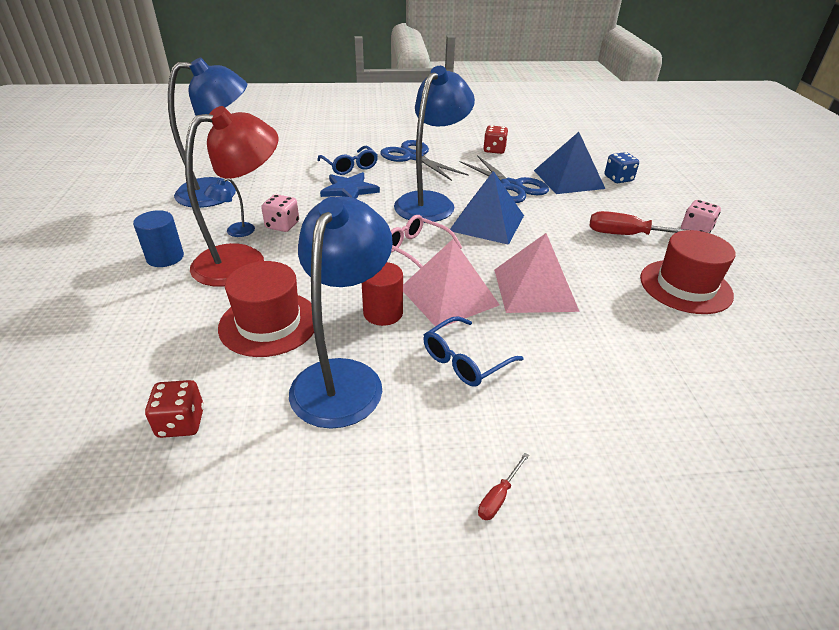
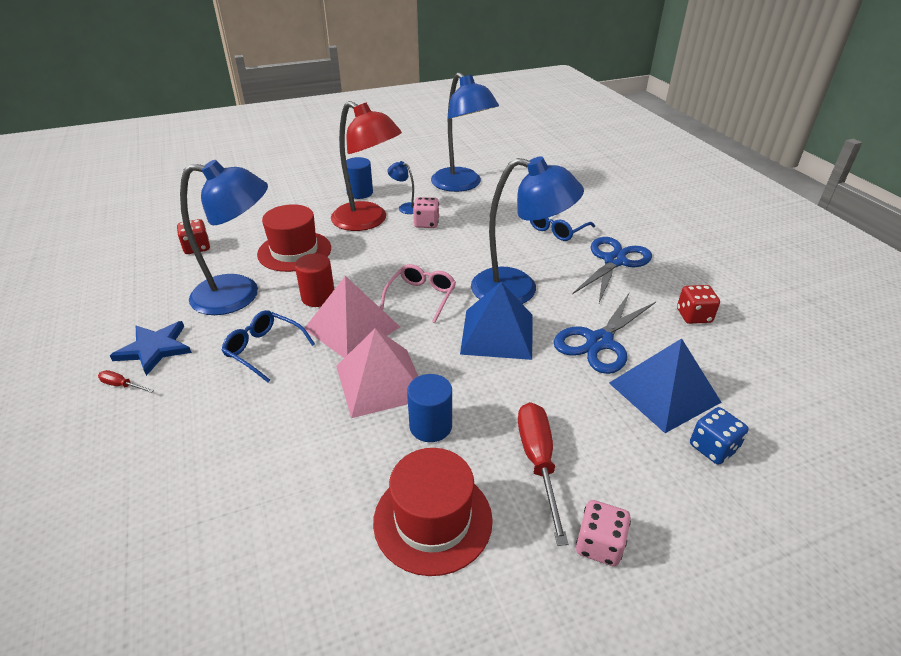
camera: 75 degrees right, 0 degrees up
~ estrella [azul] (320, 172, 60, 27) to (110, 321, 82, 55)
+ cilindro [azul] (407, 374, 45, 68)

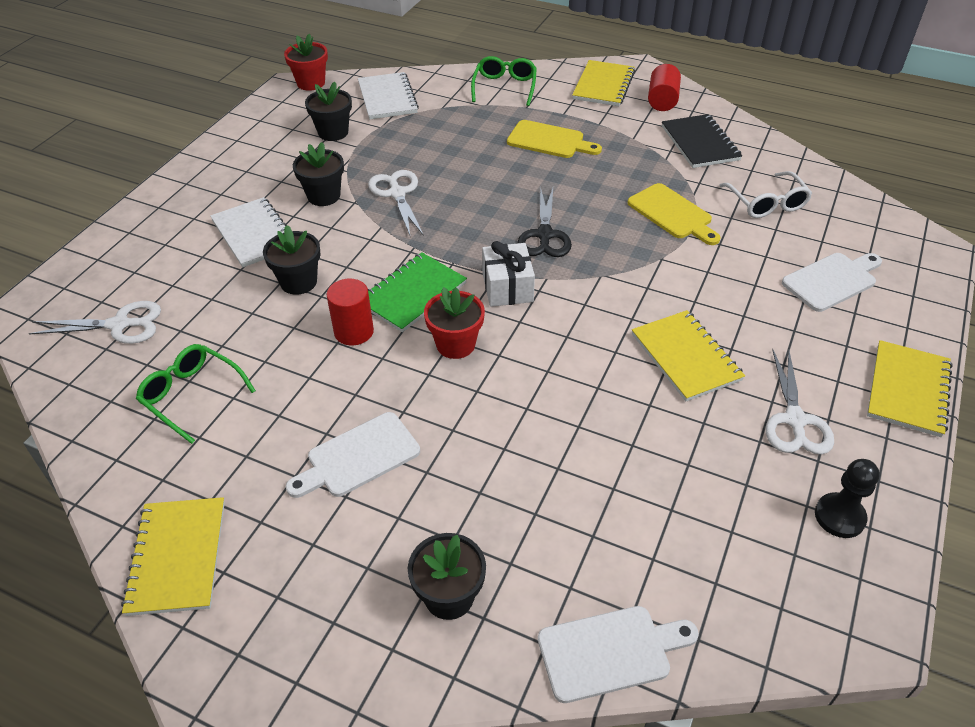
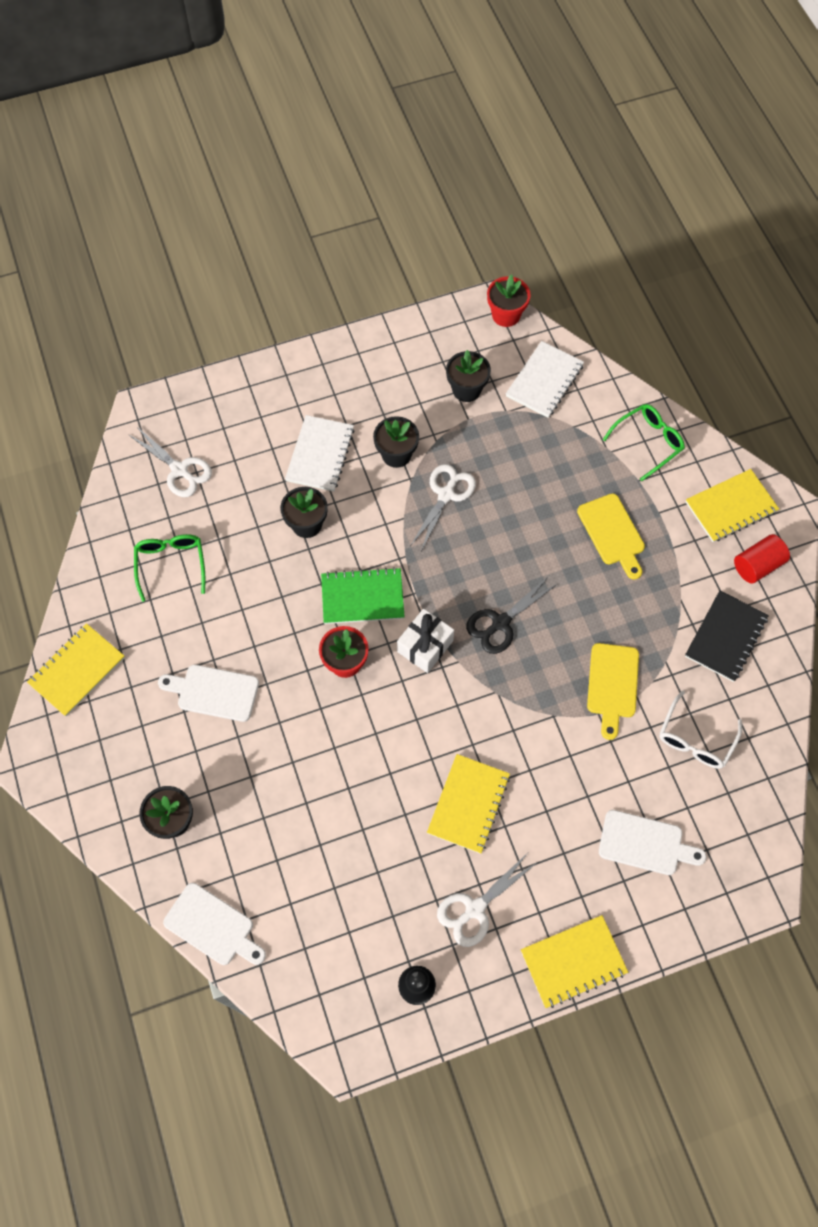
camera: 45 degrees right, 20 degrees up
- cilindro [rojo] (326, 279, 48, 66)

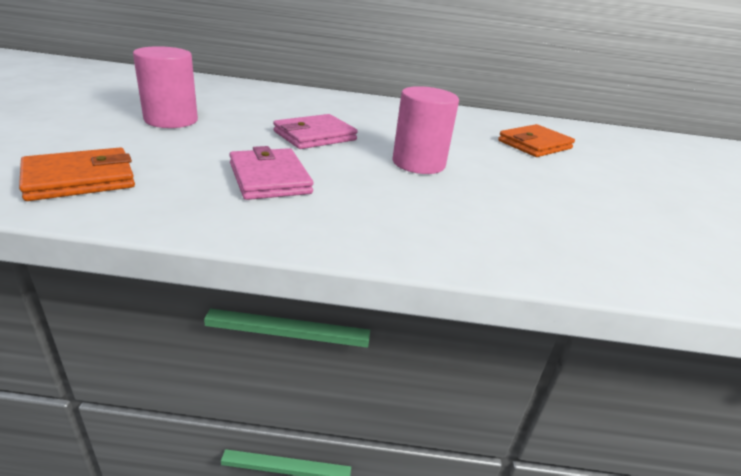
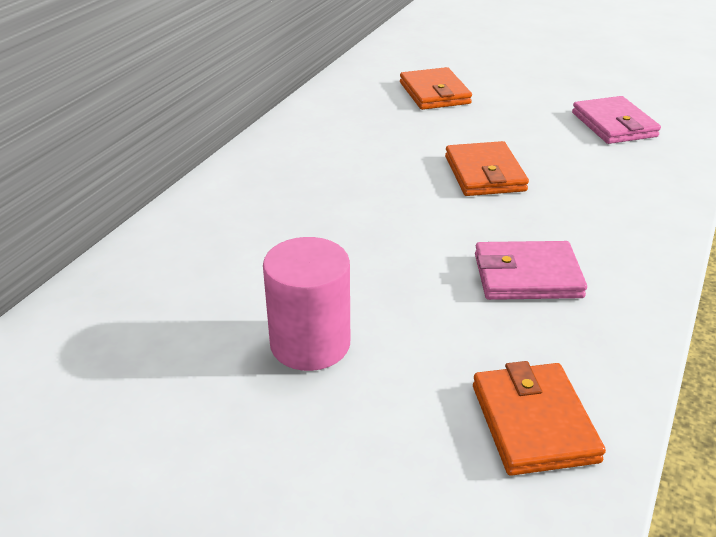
camera: 65 degrees left, 5 degrees up
~ cartera [rosa] (273, 114, 85, 35) to (572, 96, 89, 48)
~ cilindro [rosa] (393, 86, 66, 88) to cartera [naranja] (445, 141, 84, 55)

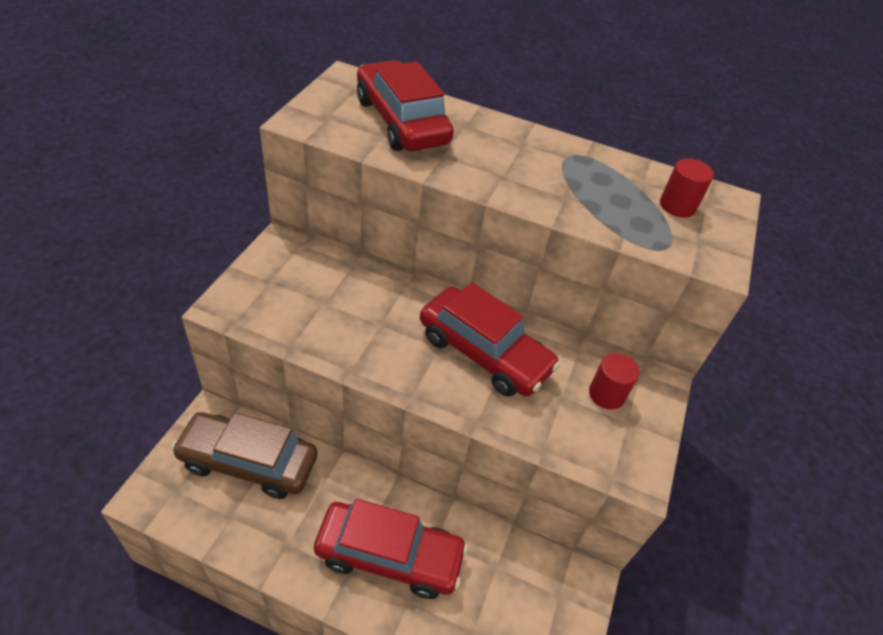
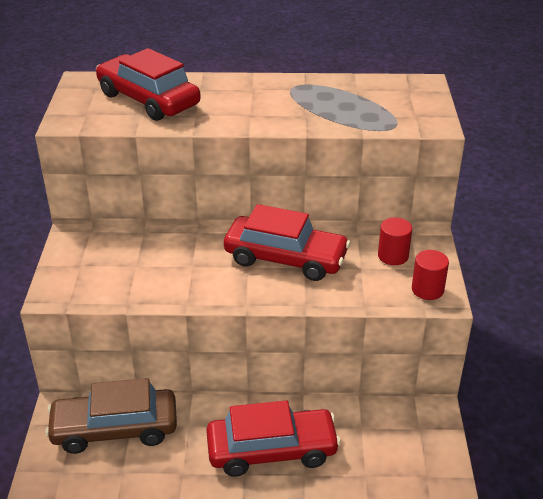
camera: 15 degrees left, 10 degrees down
~ cilindro [rojo] (660, 158, 54, 60) to (412, 250, 37, 50)

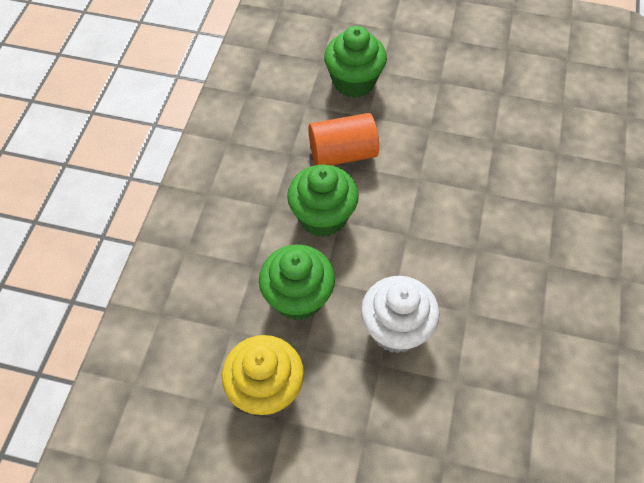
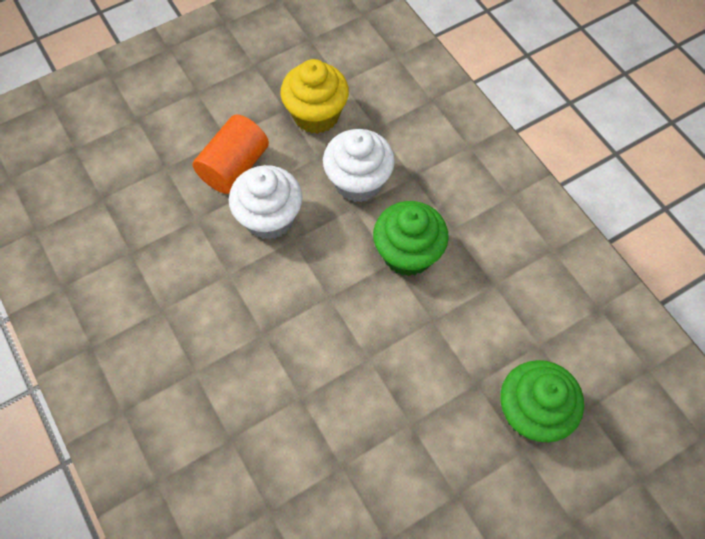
camera: 135 degrees right, 5 degrees up
~ magdalena [verde] (259, 245, 76, 76) to magdalena [blanco] (323, 129, 72, 73)
~ cilindro [naranja] (308, 113, 71, 52) to (193, 114, 76, 80)

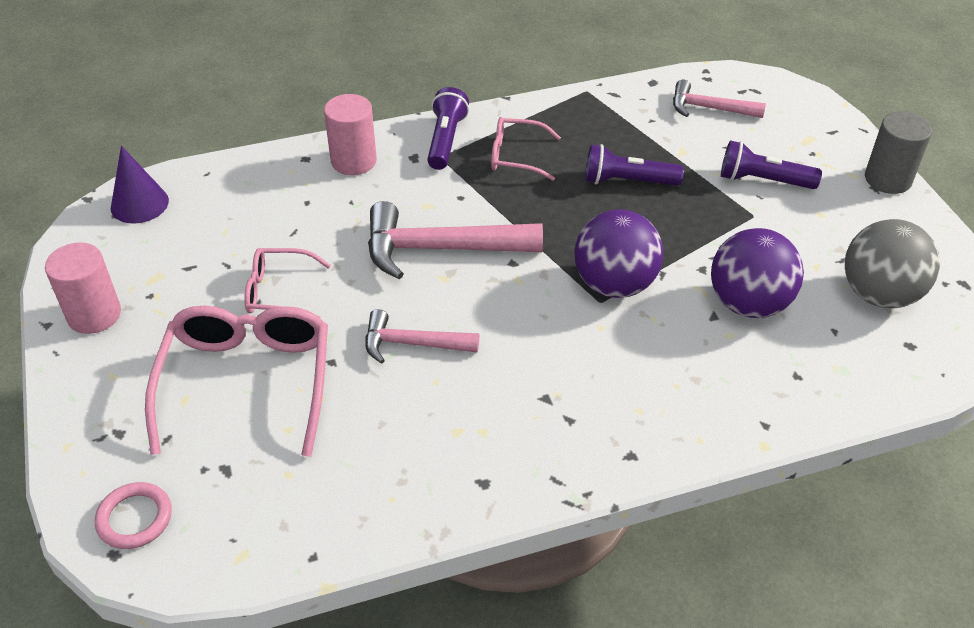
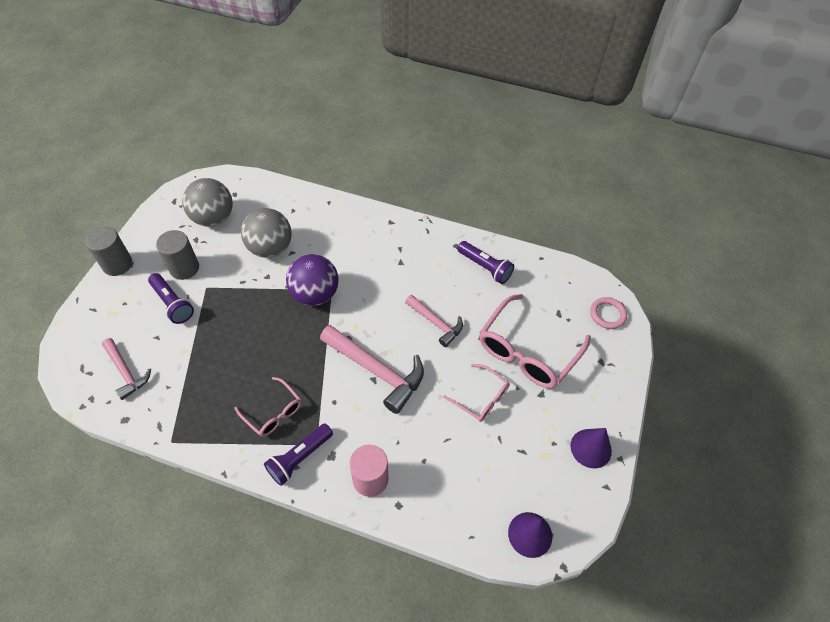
camera: 145 degrees left, 10 degrees up
~ cilindro [rosa] (45, 242, 76, 92) to cono [morado] (571, 428, 41, 40)
~ lámpara de mano [morado] (585, 144, 99, 42) to (457, 241, 57, 43)
~ pelota [morado] (711, 228, 93, 90) to pelota [gris] (241, 208, 51, 50)
+ cilindro [gris] (156, 230, 43, 50)

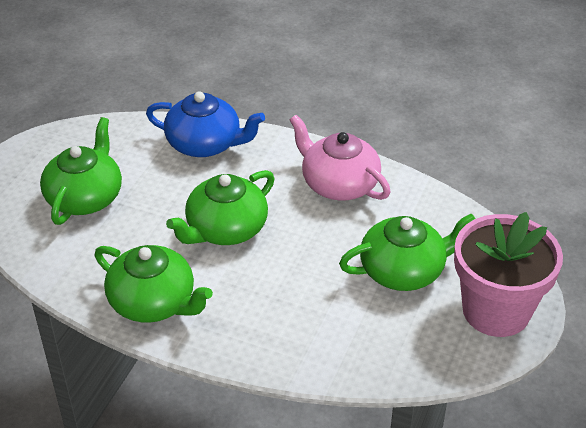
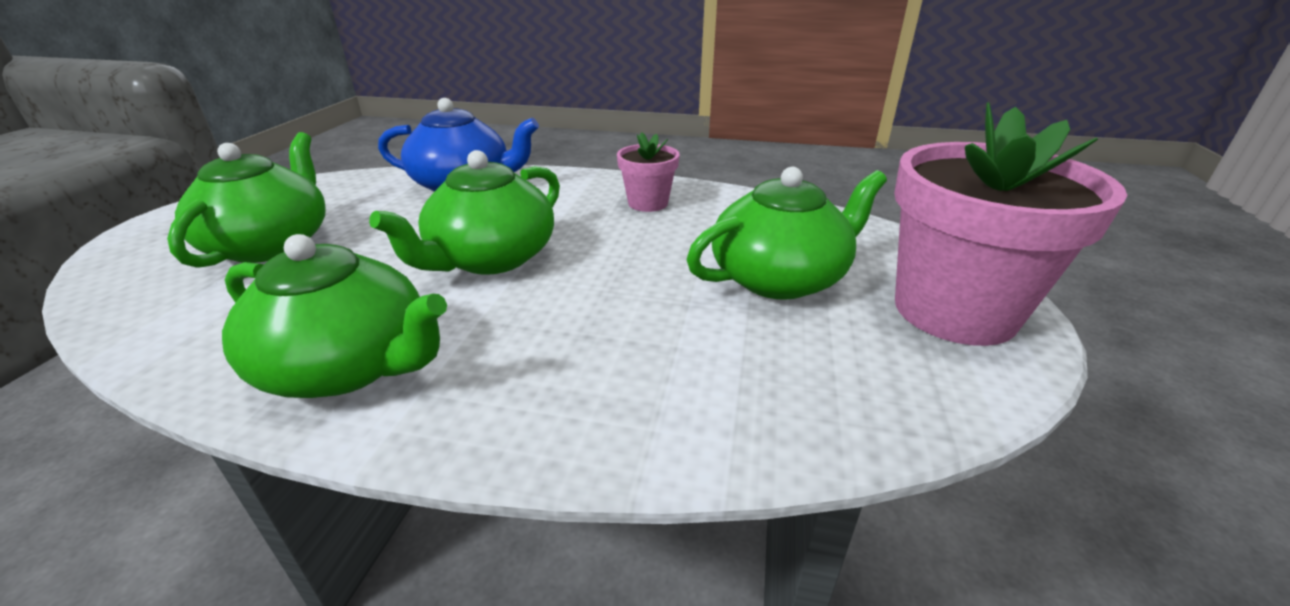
camera: 10 degrees left, 10 degrees down
~ tetera [rosa] (290, 115, 101, 86) to maceta [rosa] (617, 132, 63, 80)

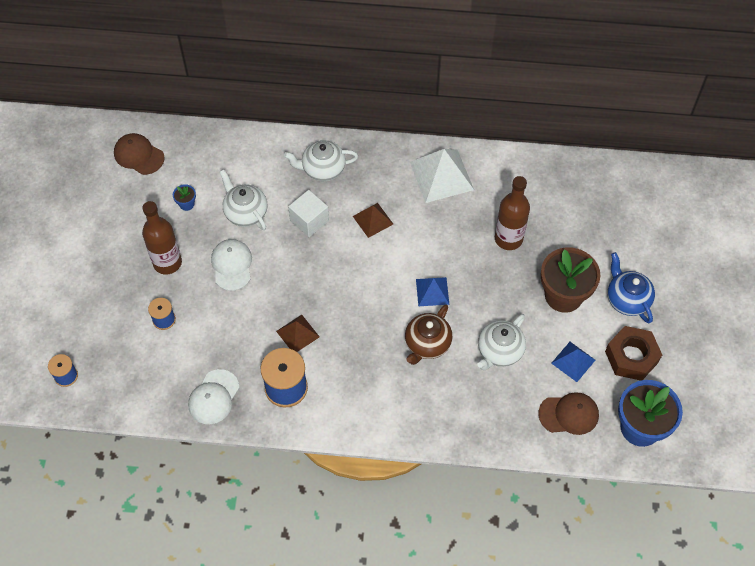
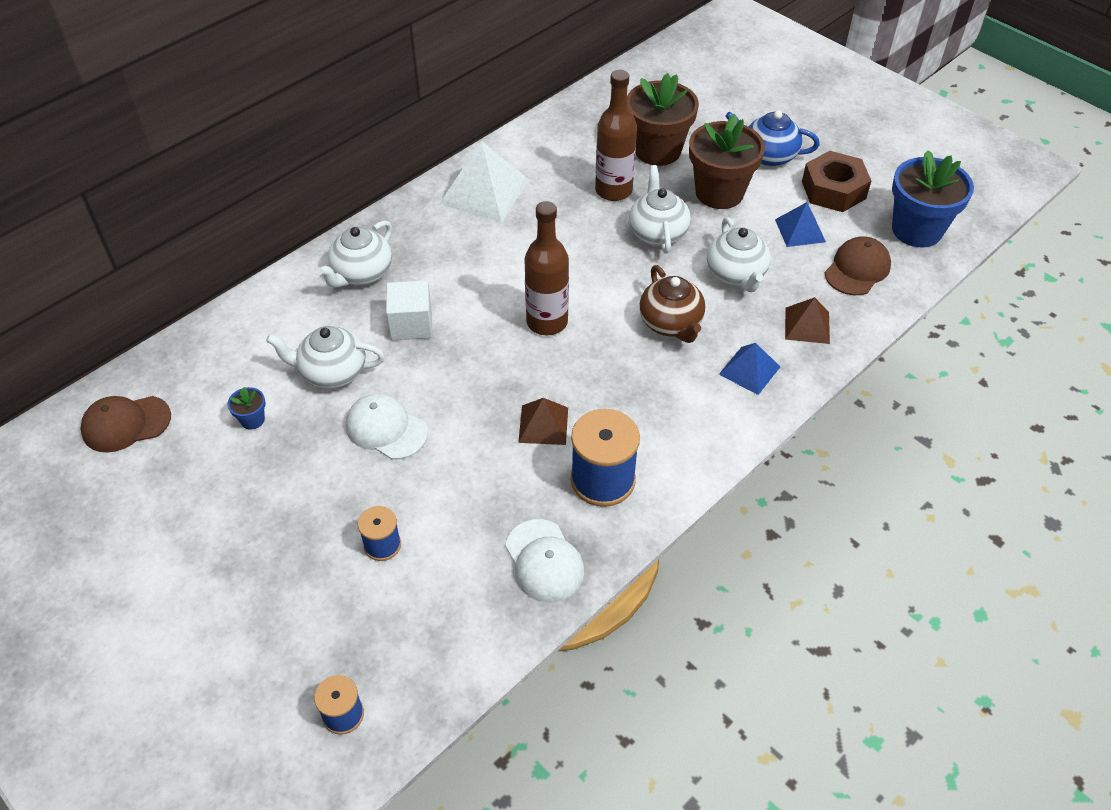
camera: 50 degrees left, 10 degrees down
~ botella [marrón] (142, 201, 40, 74) to (524, 201, 45, 134)
~ pirámide [marrón] (353, 203, 40, 35) to (785, 297, 45, 47)
~ pirámide [azul] (416, 277, 33, 29) to (719, 343, 61, 52)
+ maceta [marrón] (627, 73, 72, 93)
+ tetera [blanco] (629, 165, 62, 89)

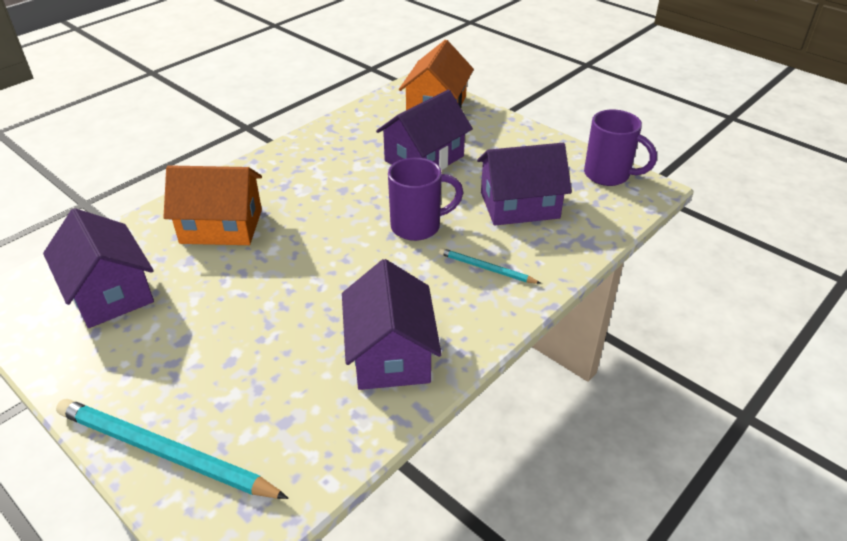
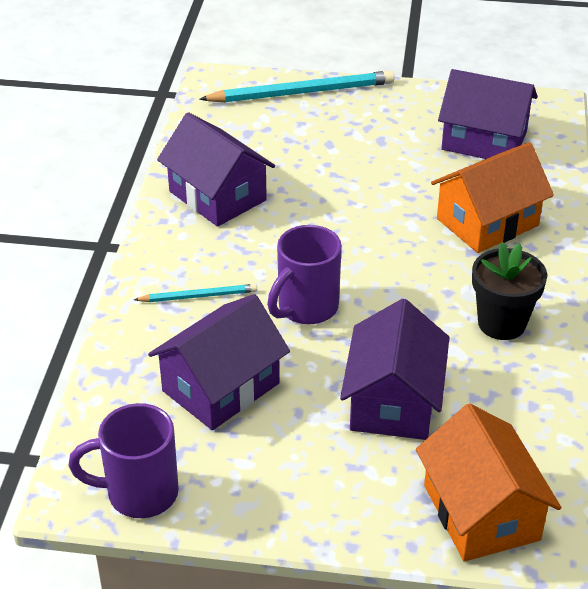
camera: 145 degrees right, 0 degrees up
+ maceta [negro] (472, 242, 75, 98)

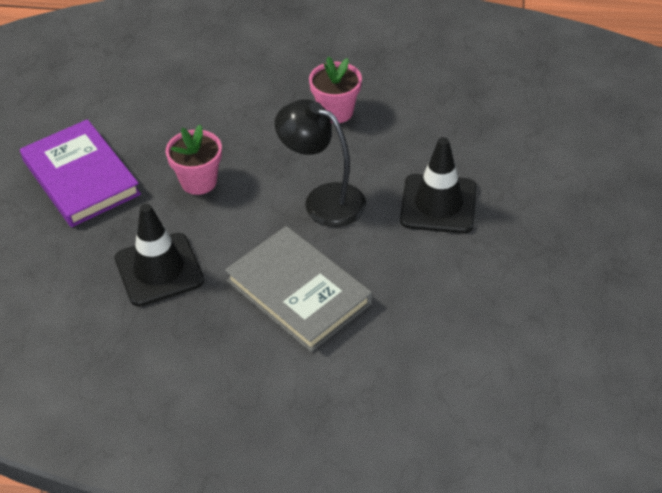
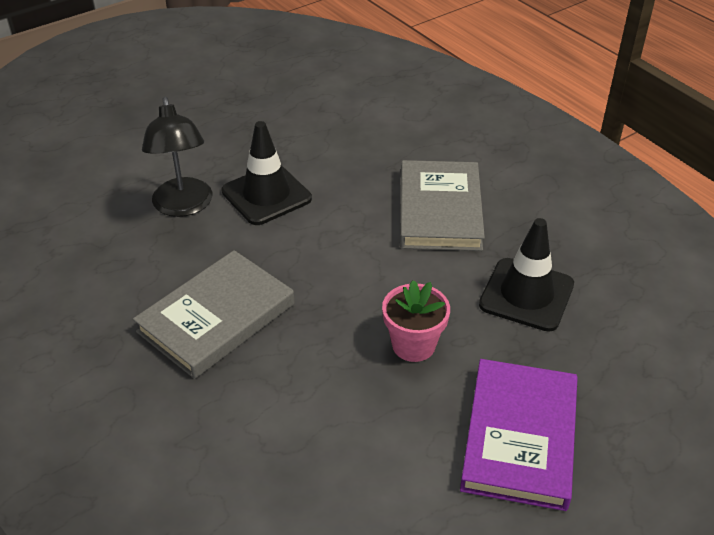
camera: 135 degrees left, 5 degrees down
~ lámpara [negro] (275, 99, 91, 128) to (142, 97, 70, 120)
~ maceta [rosa] (309, 56, 53, 67) to libro [gris] (133, 250, 161, 129)

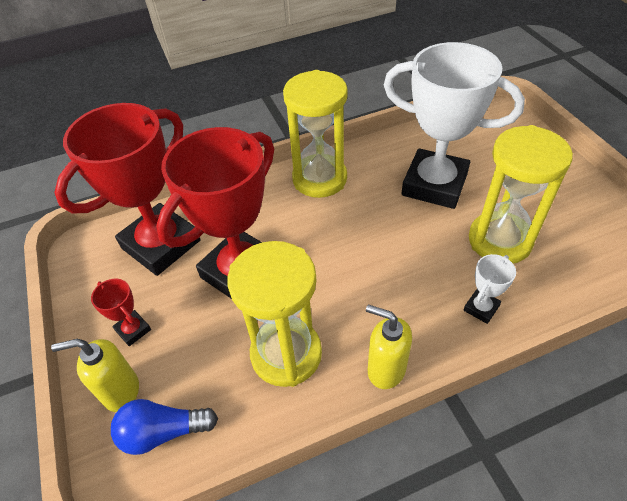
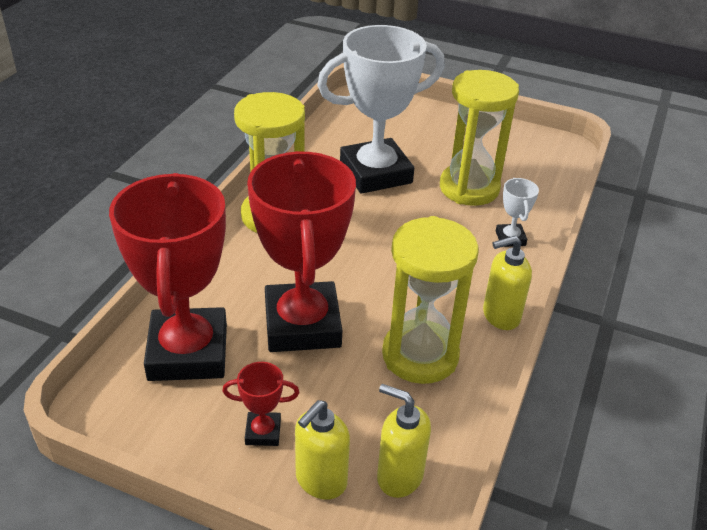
camera: 50 degrees left, 10 degrees down
~ bombilla [azul] (111, 399, 107, 56) to dispensador de jabón [amarillo] (377, 384, 54, 114)

